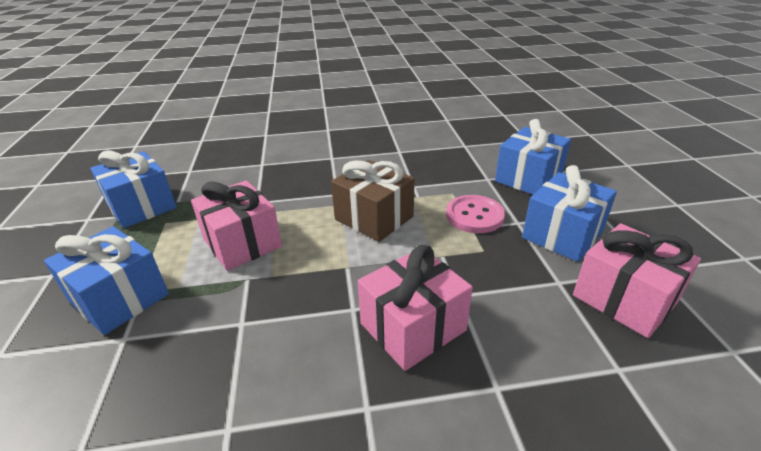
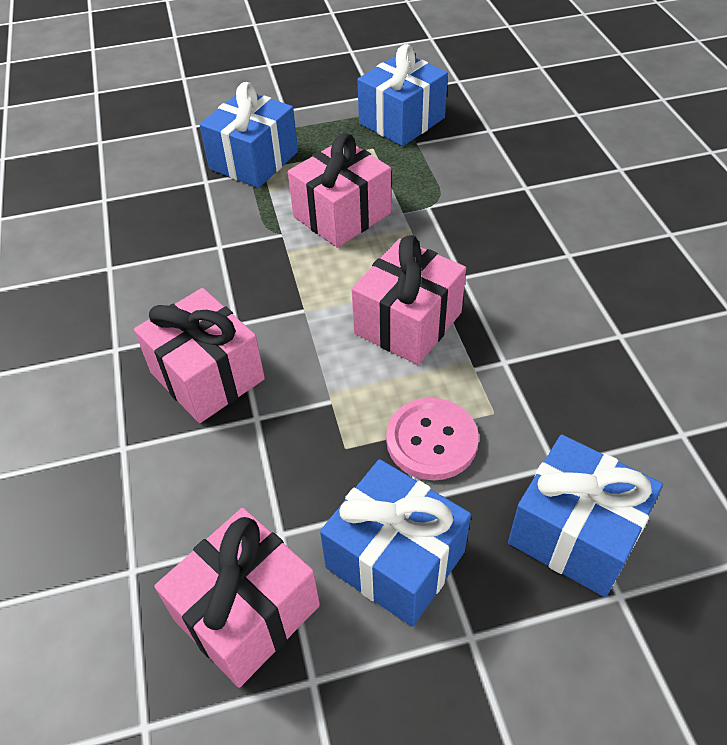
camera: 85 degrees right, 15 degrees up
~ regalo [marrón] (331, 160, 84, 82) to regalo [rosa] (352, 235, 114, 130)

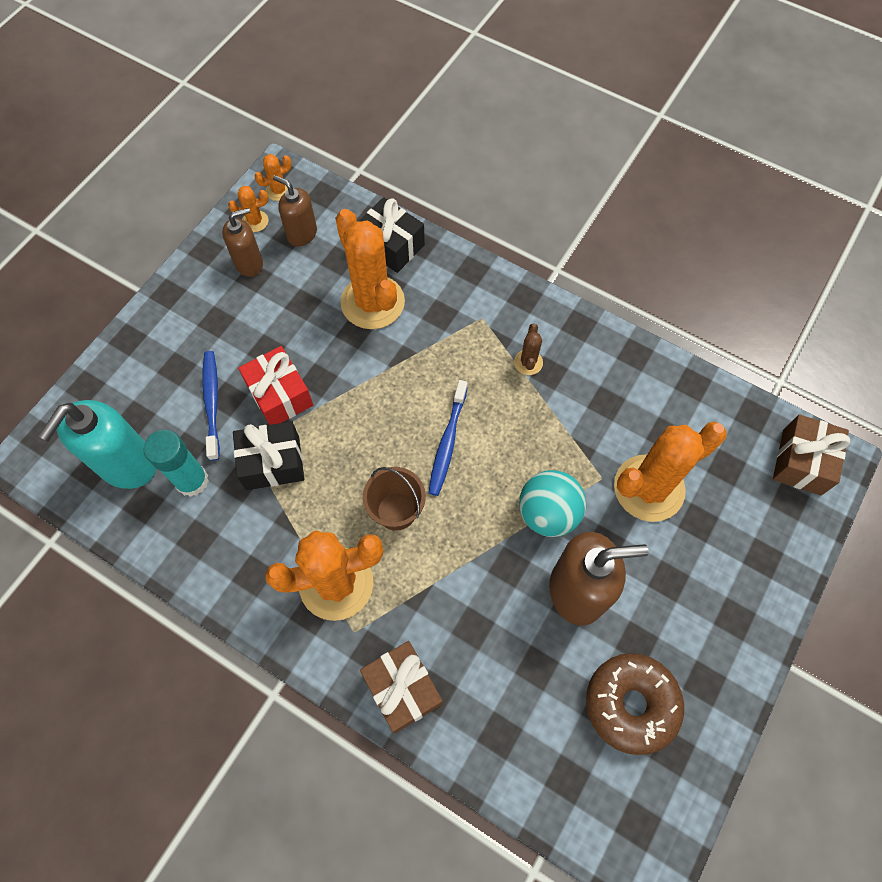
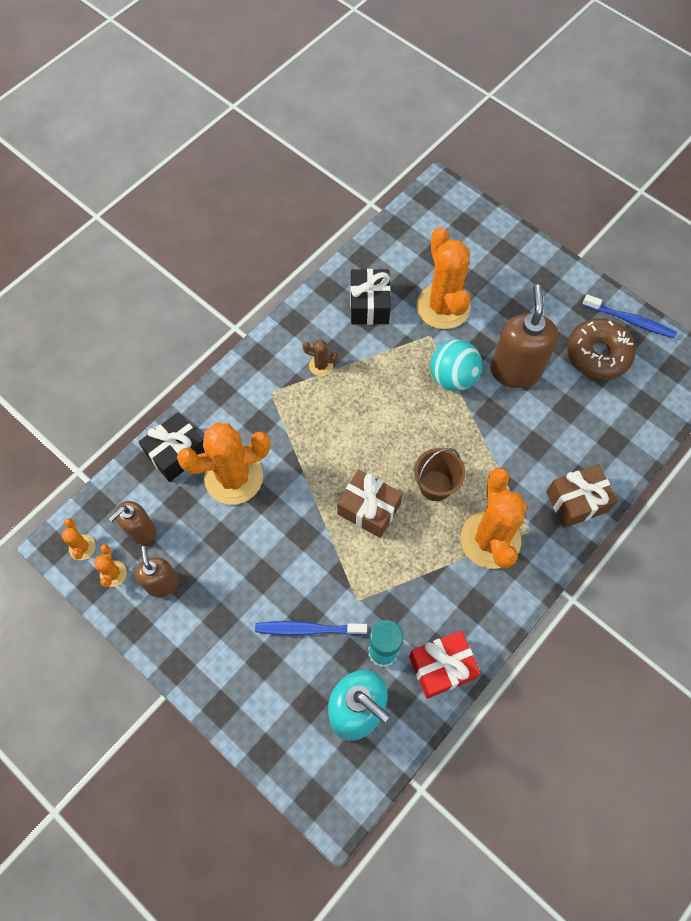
camera: 80 degrees left, 0 degrees up
~ regalo [negro] (233, 421, 71, 69) to (350, 269, 40, 56)
~ regalo [rojo] (238, 346, 75, 79) to (409, 631, 72, 68)
~ cepillo de dientes [azul] (428, 380, 40, 116) to (583, 294, 94, 44)
~ regalo [marrón] (773, 415, 77, 80) to (337, 469, 66, 69)

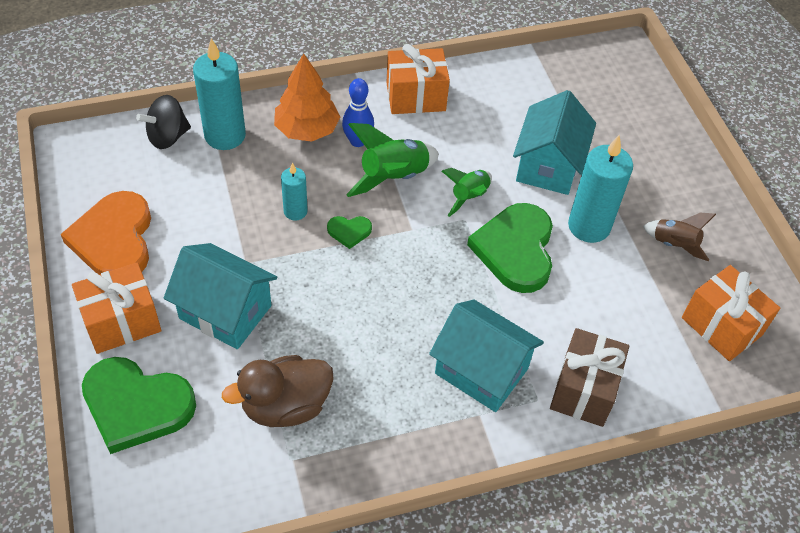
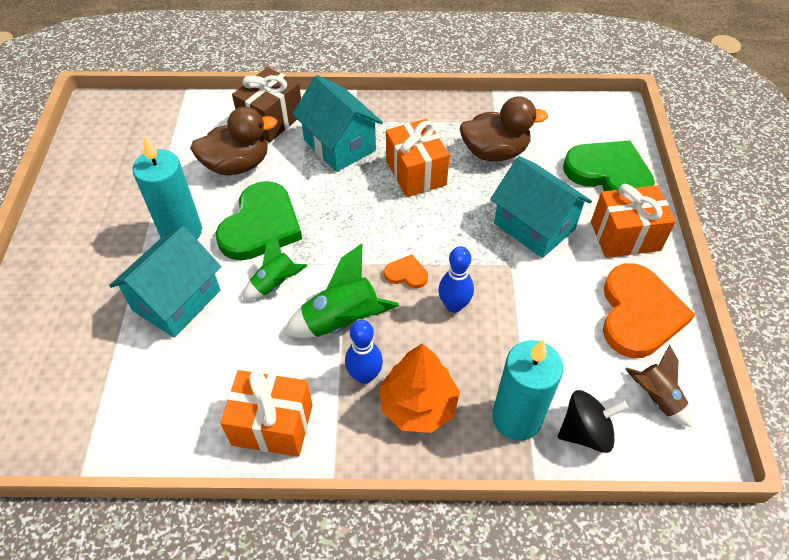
camera: 160 degrees left, 0 degrees up
~ vela [turquesa] (281, 163, 27, 57) to bolo [azul] (439, 246, 35, 67)
~ corazón [verde] (327, 216, 45, 33) to corazón [naranja] (384, 254, 44, 34)
~ cohete [marrón] (643, 213, 73, 48) to (625, 345, 67, 82)
~ regalo [naranja] (682, 265, 98, 96) to (386, 119, 64, 78)
+ pato [marrón] (190, 107, 87, 68)

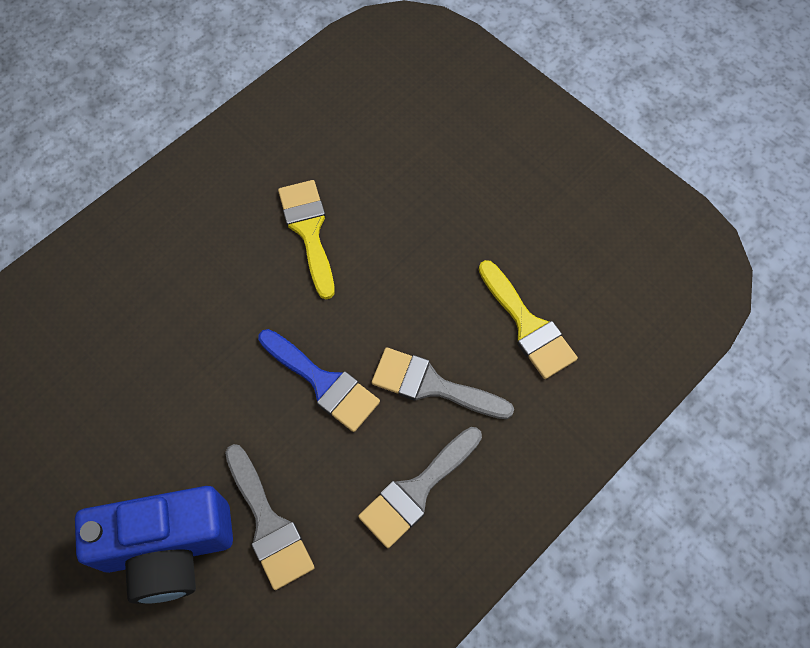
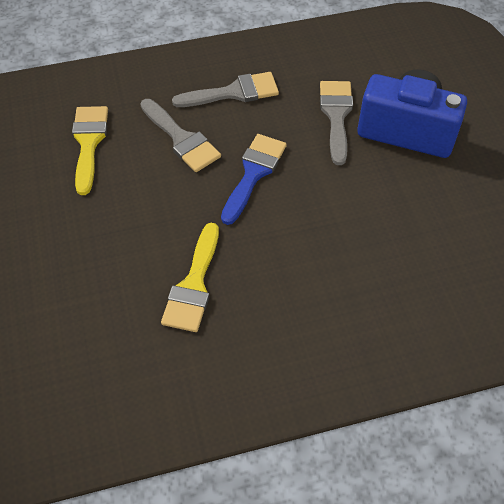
camera: 150 degrees left, 10 degrees down
~ pincel [azul] (258, 329, 122, 103) = (221, 134, 66, 91) 45 degrees clockwise

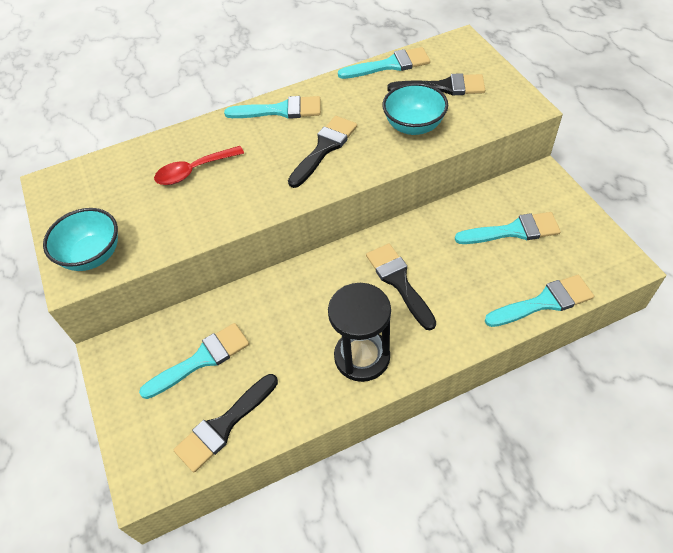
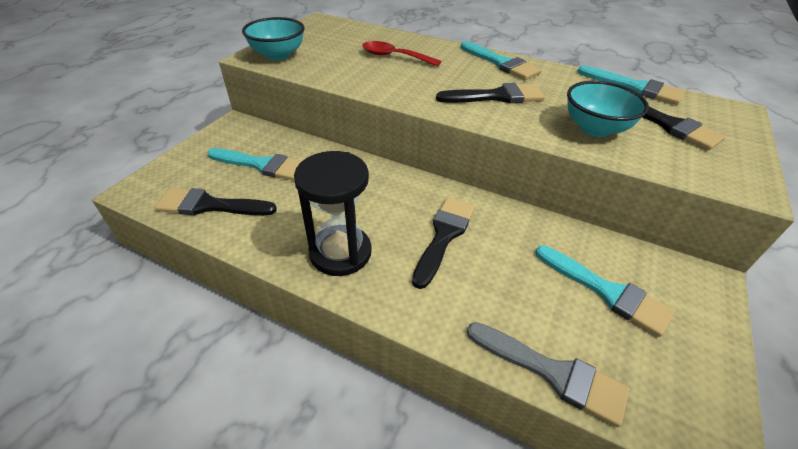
camera: 45 degrees right, 10 degrees down
~ pincel [turquesa] (485, 275, 109, 52) to pincel [gris] (467, 322, 163, 105)

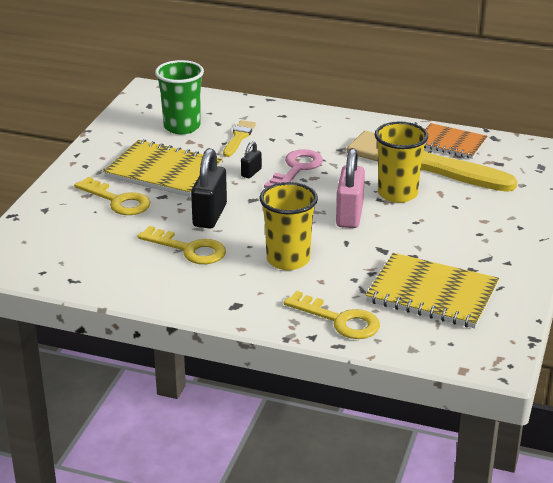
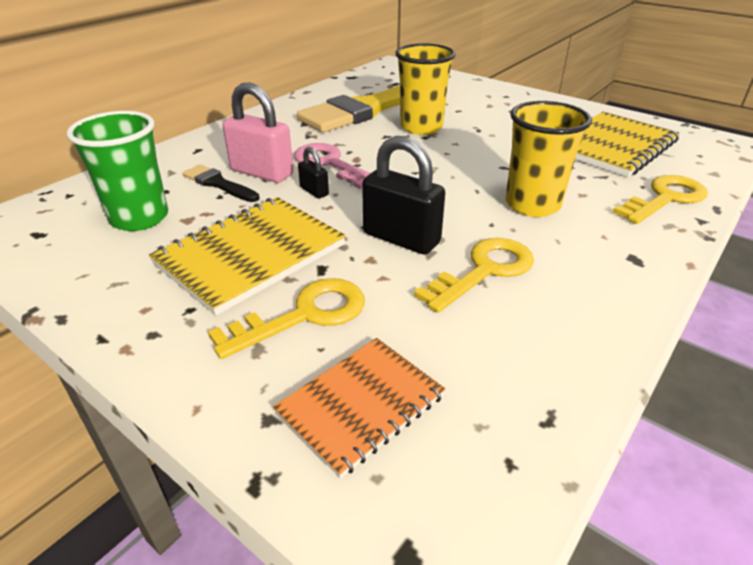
camera: 70 degrees left, 5 degrees up
~ pincel [amarillo] (223, 120, 33, 37) to pincel [negro] (183, 165, 77, 37)
~ candado [rosa] (336, 148, 29, 80) to (223, 82, 71, 101)
~ cuaderno [naranja] (424, 123, 64, 36) to (273, 338, 172, 140)

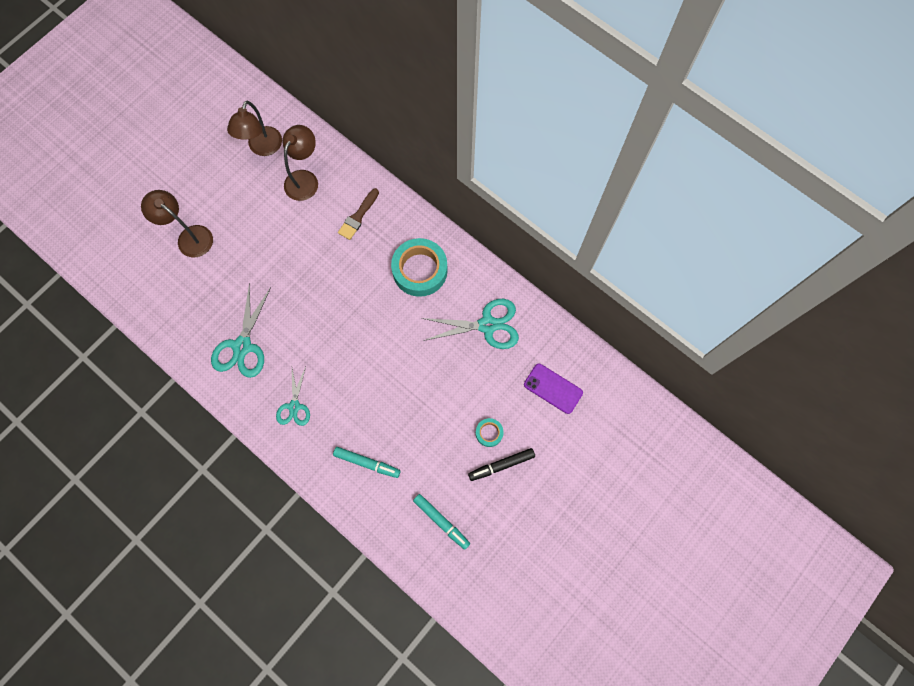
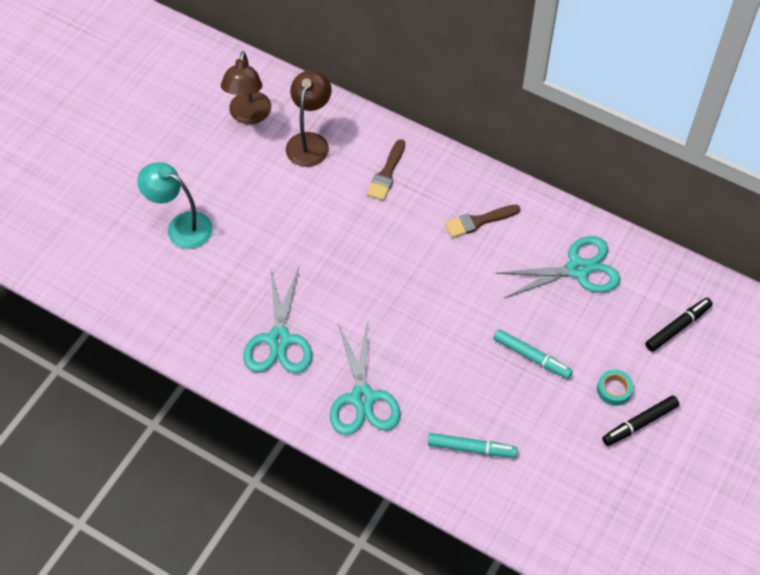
camera: 10 degrees left, 15 degrees down
~ lámpara [marrón] (141, 190, 72, 67) to lámpara [turquesa] (137, 162, 76, 87)
~ tijeras [turquesa] (276, 367, 34, 59) = (330, 319, 71, 116) x1.61
~ cinta adhesiva [turquesa] (391, 238, 57, 59) to pincel [marrón] (445, 205, 75, 33)
~ rotulador [turquesa] (413, 494, 57, 56) to (493, 329, 80, 50)
~ móvil [morado] (524, 364, 59, 50) to rotulador [negro] (645, 298, 68, 54)

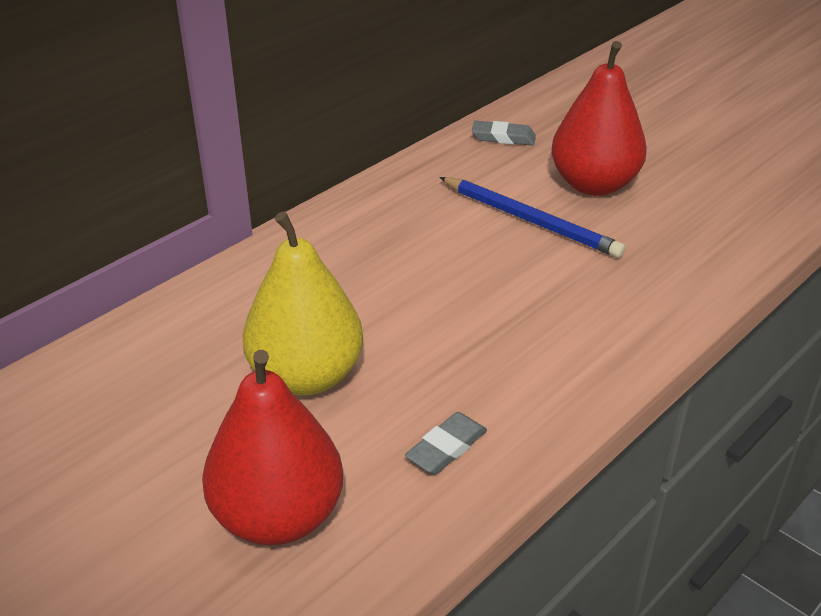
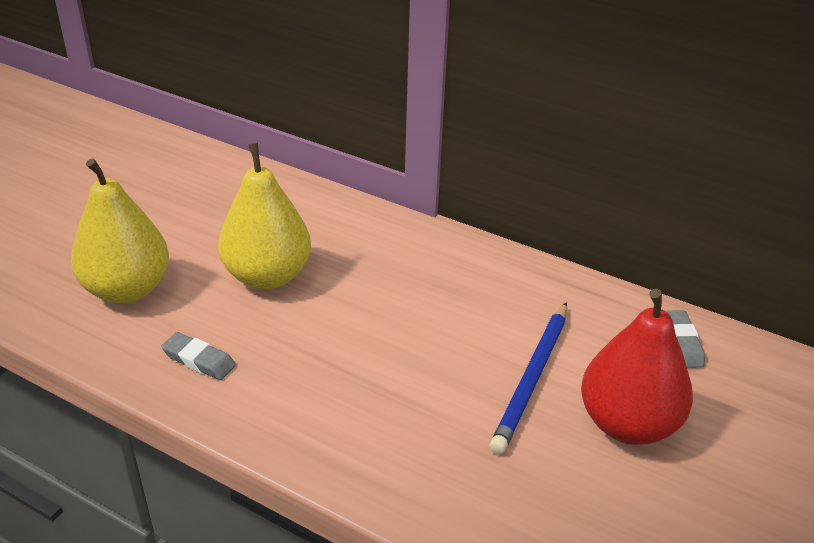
camera: 75 degrees right, 0 degrees up
~ pera [rojo] (202, 350, 141, 195) to pera [amarillo] (71, 158, 98, 145)

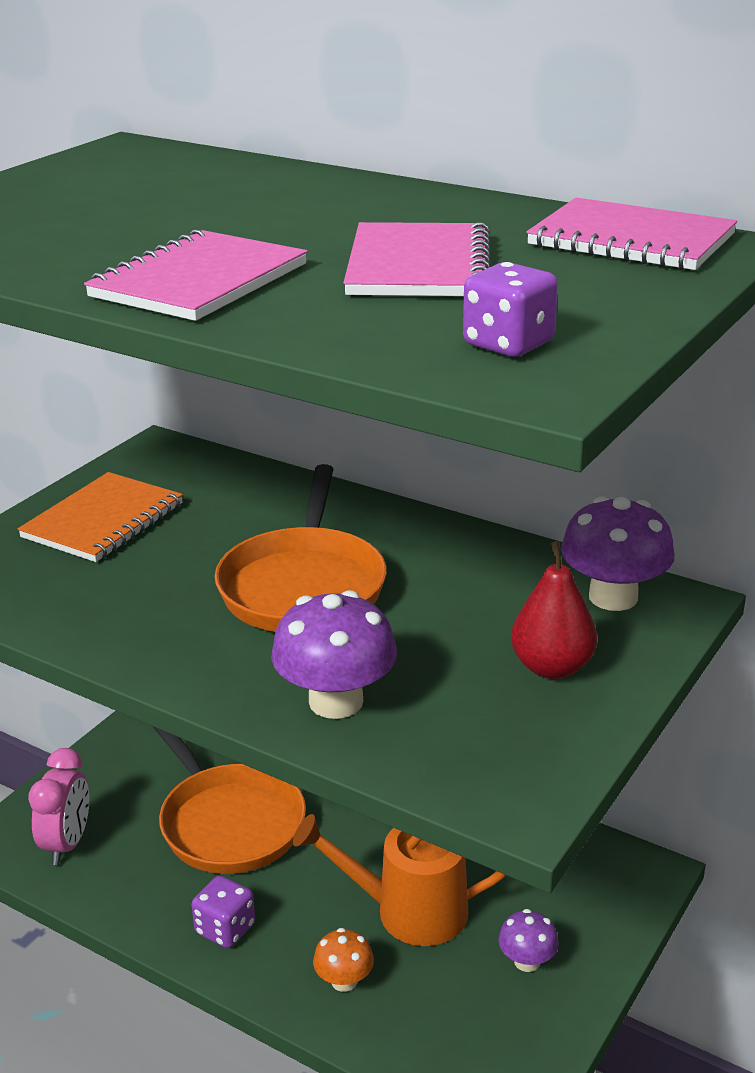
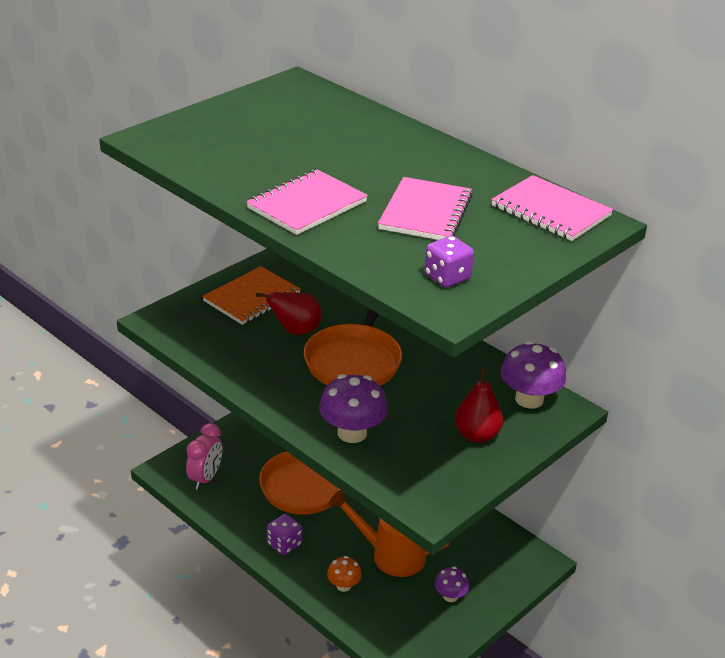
camera: 10 degrees right, 5 degrees up
+ pera [rojo] (256, 292, 65, 43)

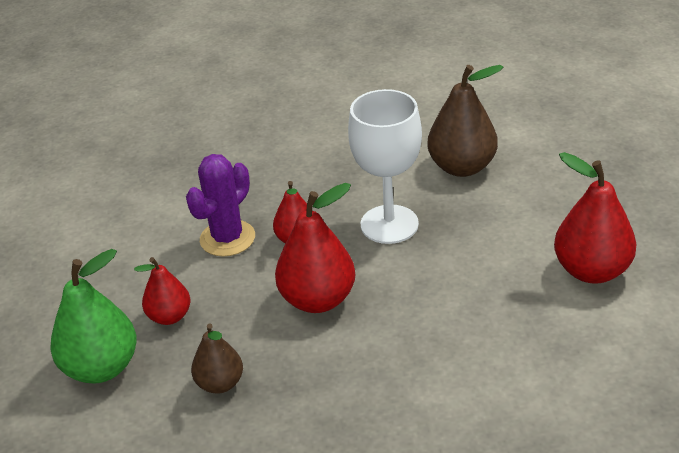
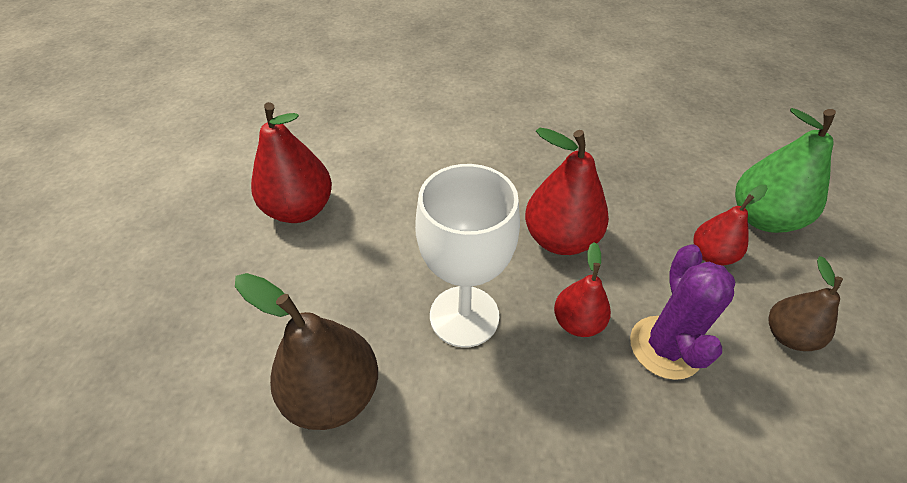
camera: 170 degrees left, 10 degrees up
~ cactus [morado] (186, 154, 69, 103) = (630, 244, 105, 136) 45 degrees counterclockwise
~ pera [marrón] (191, 323, 52, 71) to (768, 256, 75, 95)

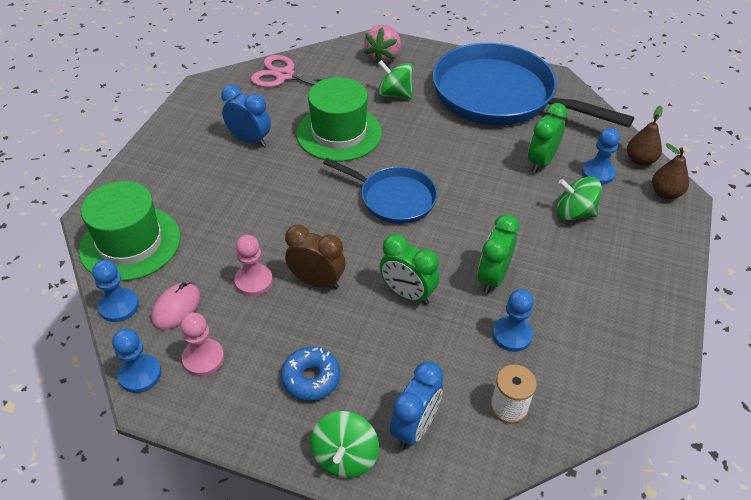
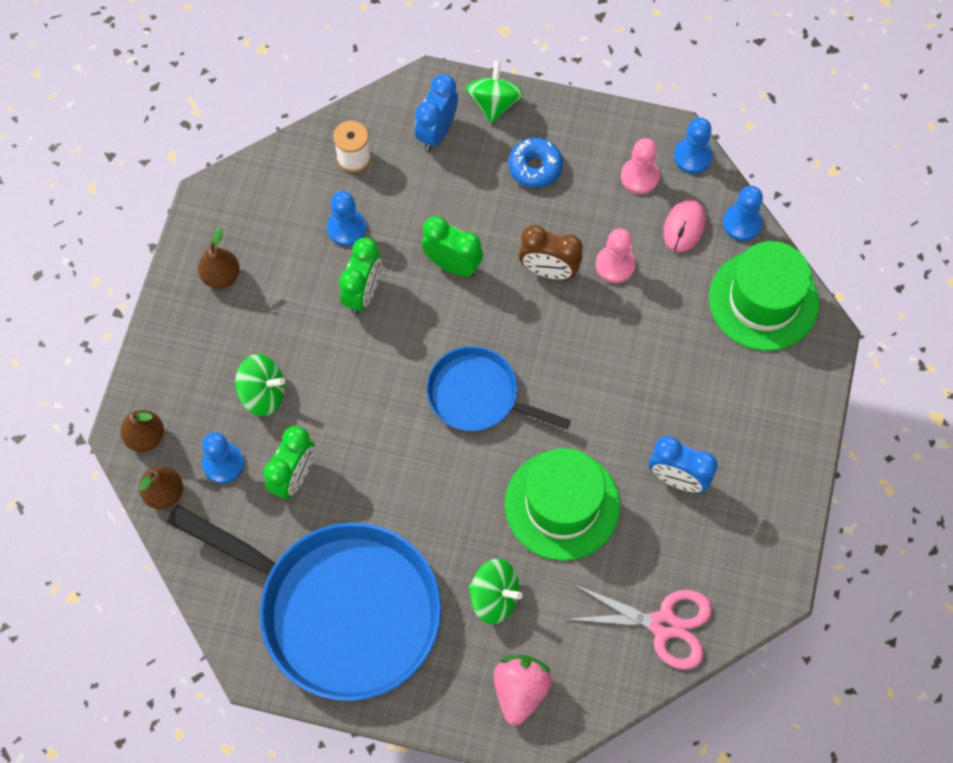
camera: 175 degrees right, 20 degrees up
+ pera [marrón] (198, 228, 42, 61)

